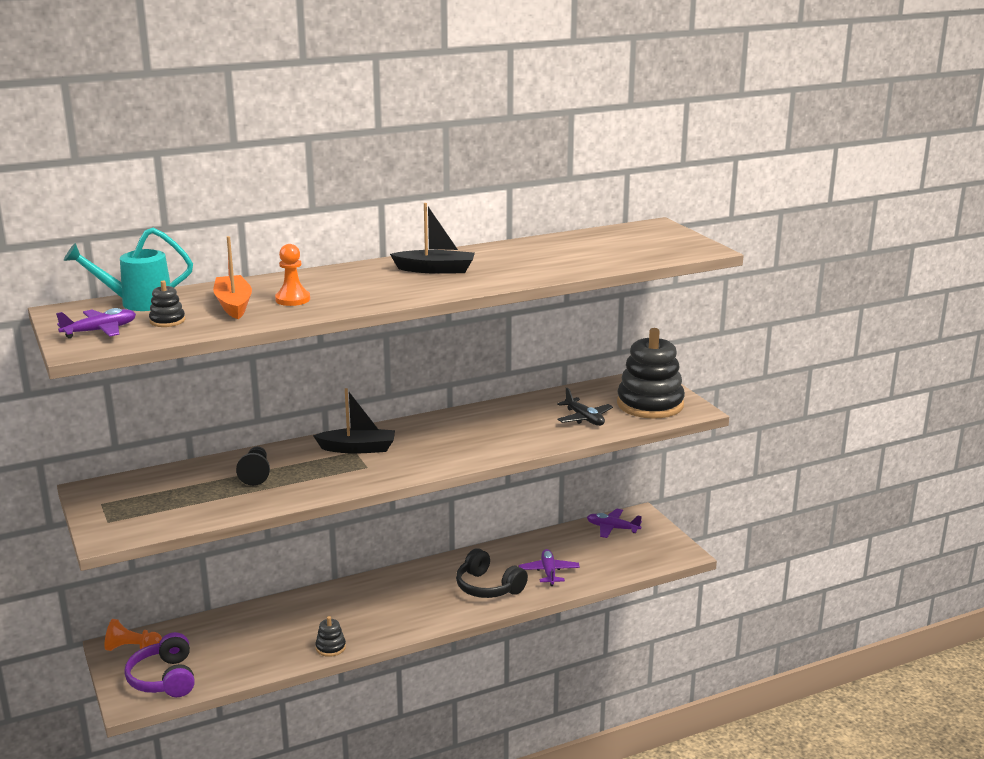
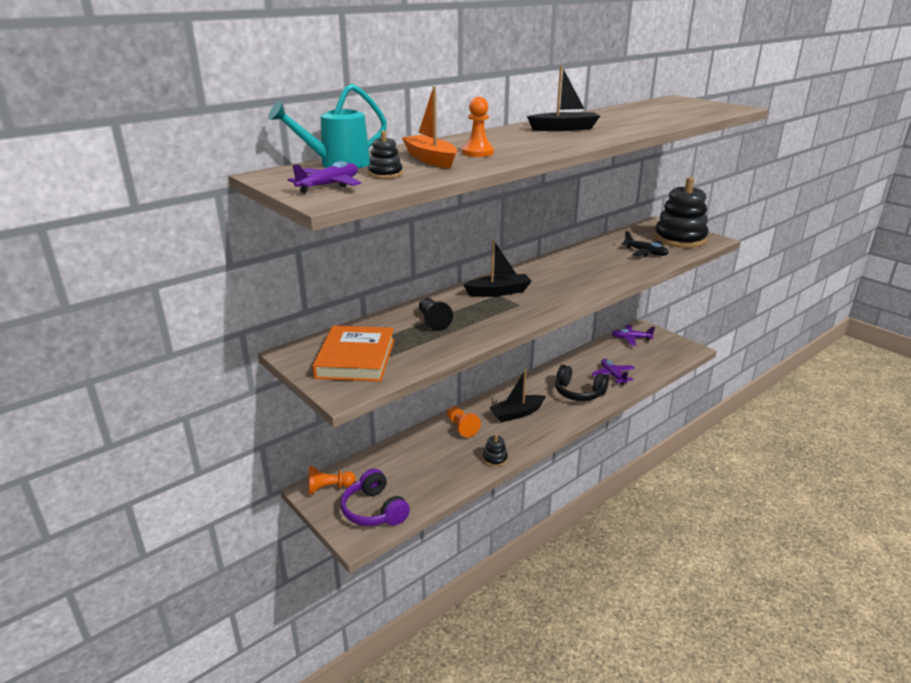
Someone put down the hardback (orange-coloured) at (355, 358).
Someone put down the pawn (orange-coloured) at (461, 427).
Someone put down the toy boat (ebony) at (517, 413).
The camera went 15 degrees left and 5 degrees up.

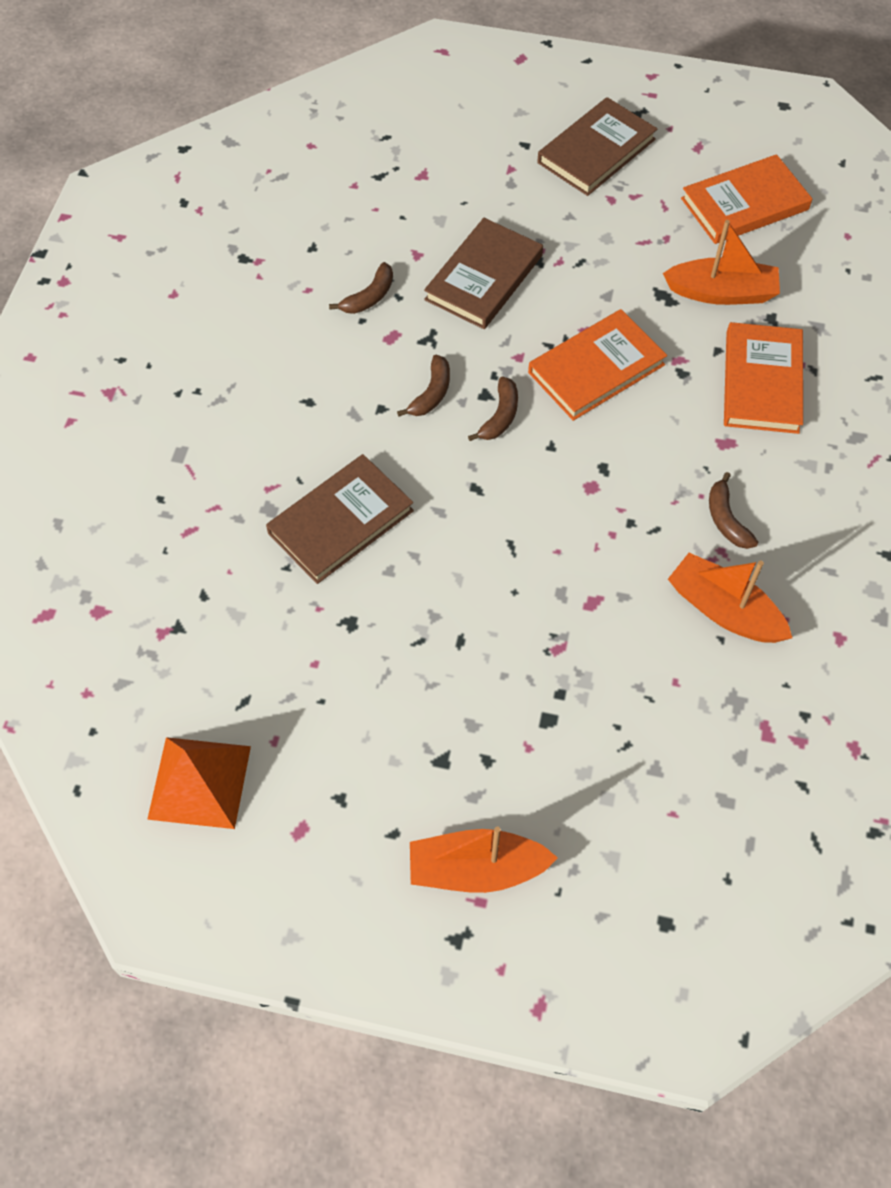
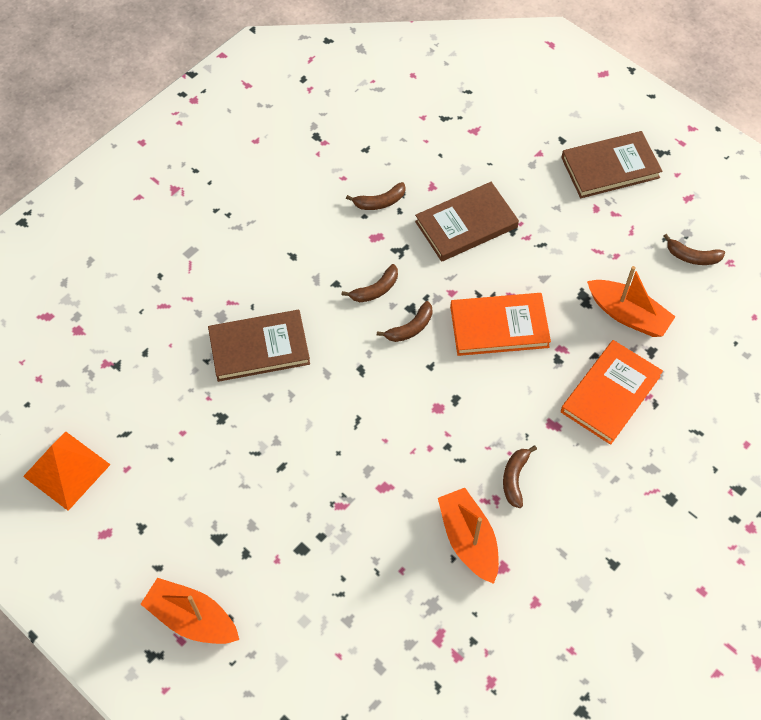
Someone swapped the hardback (orange-coloured) at (744, 204) for the banana fruit (dark brown) at (692, 257).
The camera went 30 degrees right and 0 degrees up.

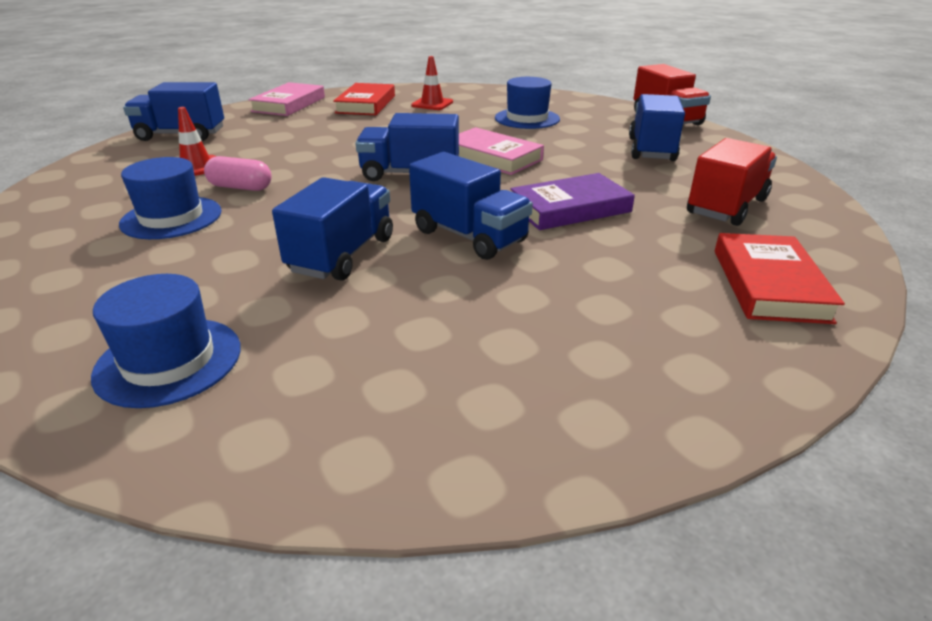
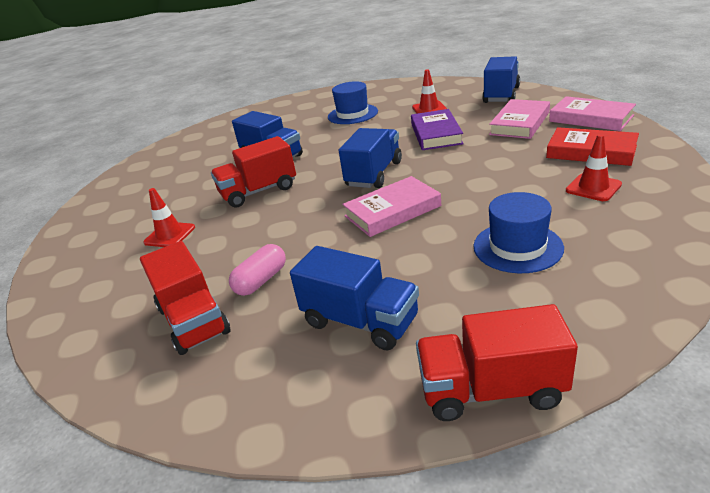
Someone took away the top hat (blue) at (169, 361).
Someone took away the hardback (red) at (769, 284).
Someone put down the traffic cone (red) at (170, 235).
Someone put down the hardback (rosy) at (519, 123).
Someone carried the capsule (rosy) from (241, 187) to (261, 280).
Someone carried the hardback (violet) from (570, 208) to (436, 134).
Someone repainted the truck (blue) at (469, 236), which became the truck (red) at (259, 191).
The camera went 115 degrees right and 0 degrees up.

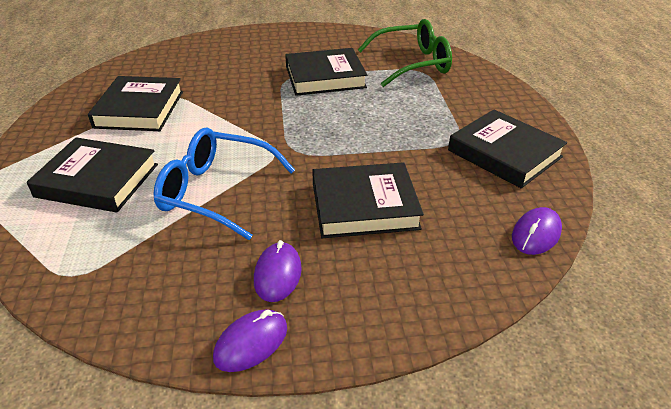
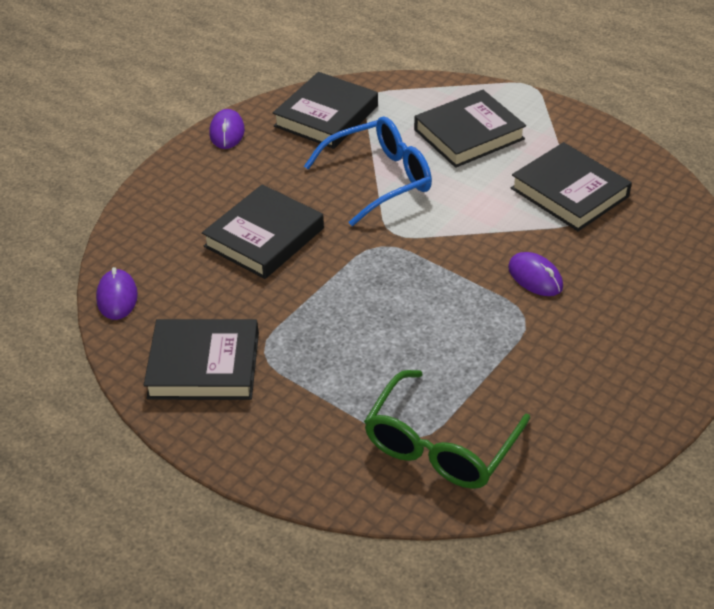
Someone carried the mouse (violet) from (277, 274) to (535, 277).
Someone carried the hardback (ebony) from (325, 77) to (326, 116).
The camera went 135 degrees right and 5 degrees up.

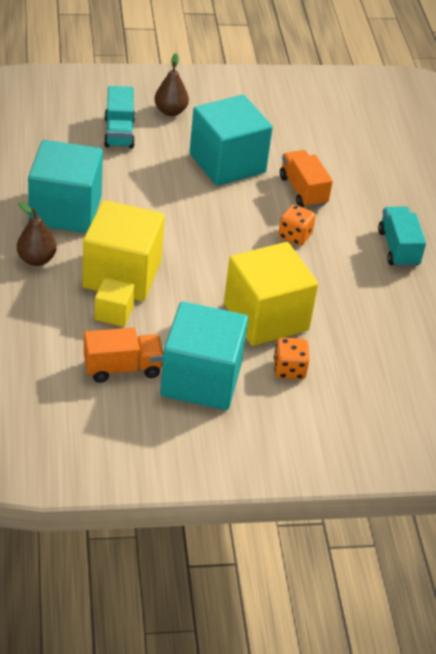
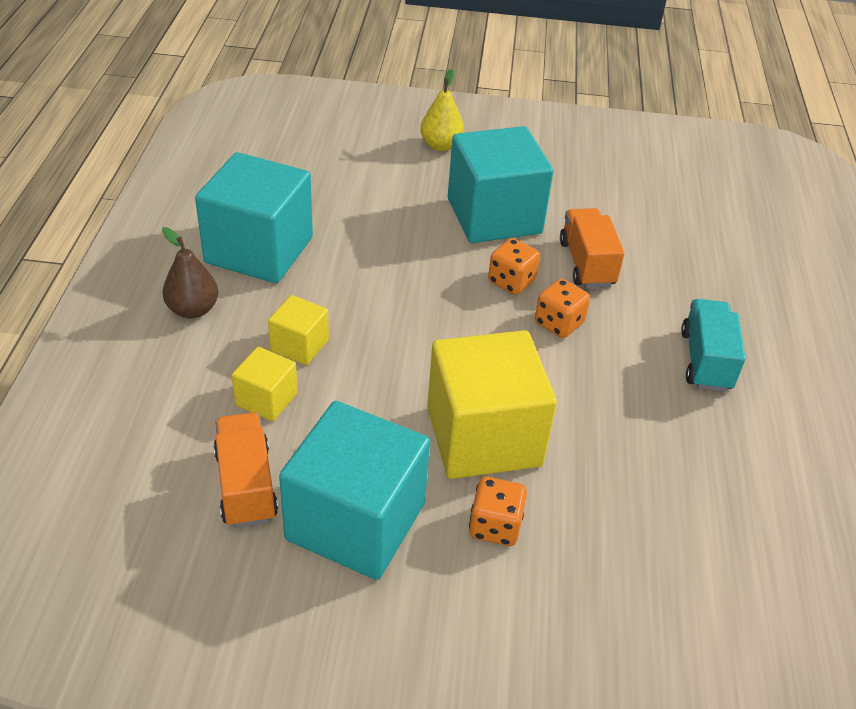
Someone took away the truck (turquoise) at (119, 133).
Someone put down the game die (orange-coloured) at (511, 281).
Someone repainted the toy pear (dark brown) at (170, 111), which became the toy pear (yellow) at (441, 145).
Someone rotated the truck (orange-coloured) at (122, 368) by 105 degrees counterclockwise.
Someone scaled the solid cube (yellow) at (122, 274) by 0.48.
The camera went 15 degrees right and 0 degrees up.

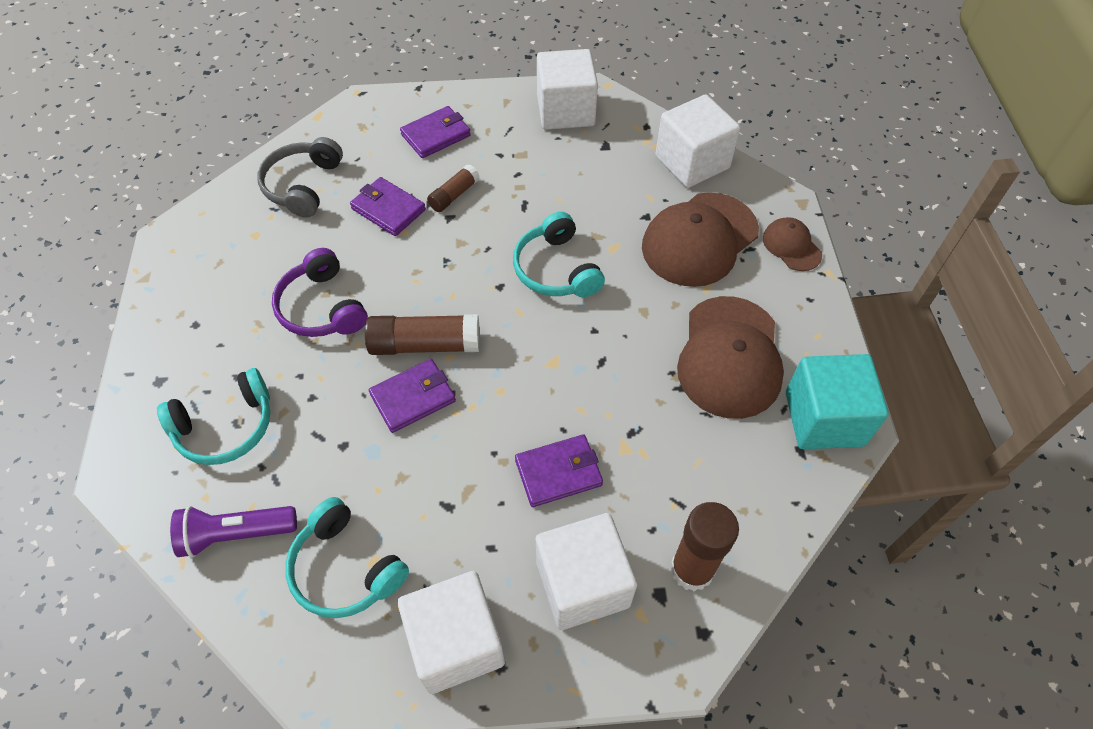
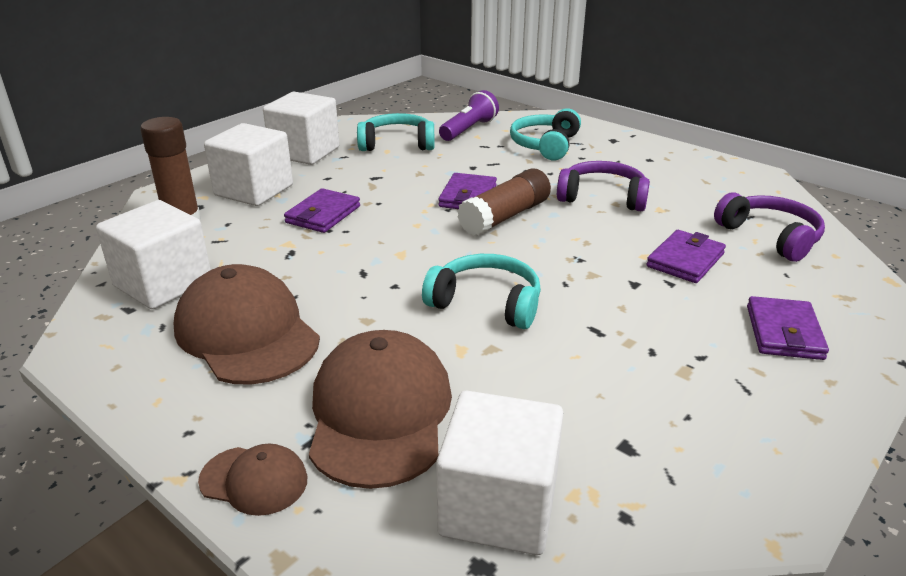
Someone took away the glue stick (dark brown) at (454, 195).
Someone took away the solid cube (turquoise) at (824, 418).
Someone carried the solid cube (pure white) from (565, 111) to (163, 283).
Someone repainted the headset (gray) at (303, 185), which became the headset (violet) at (770, 236).
Someone rotated the card wallet (violet) at (388, 209) by 45 degrees counterclockwise.
The camera went 135 degrees right and 25 degrees down.

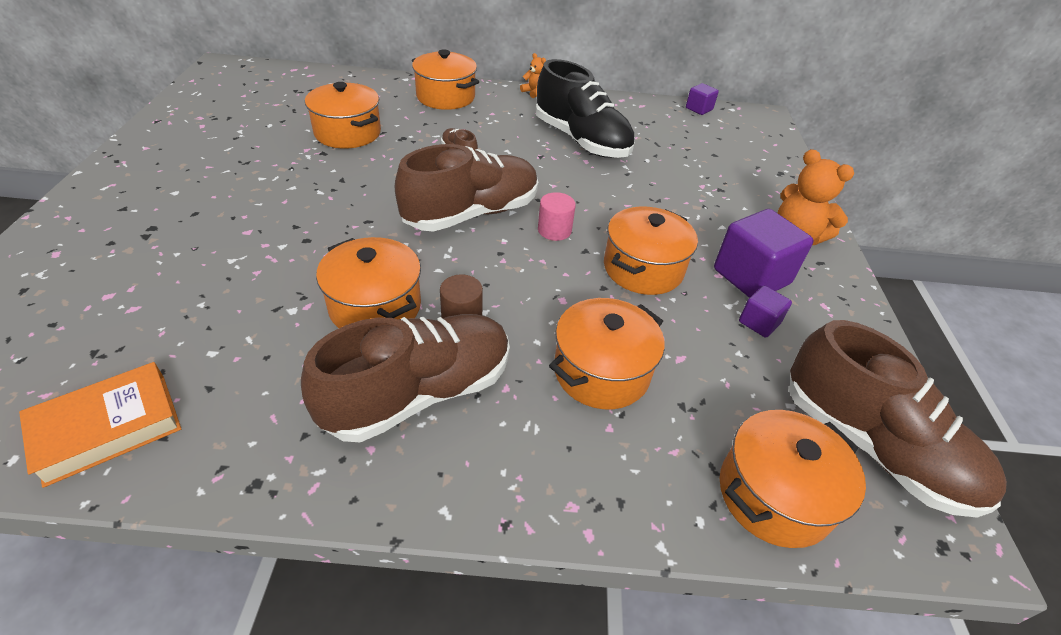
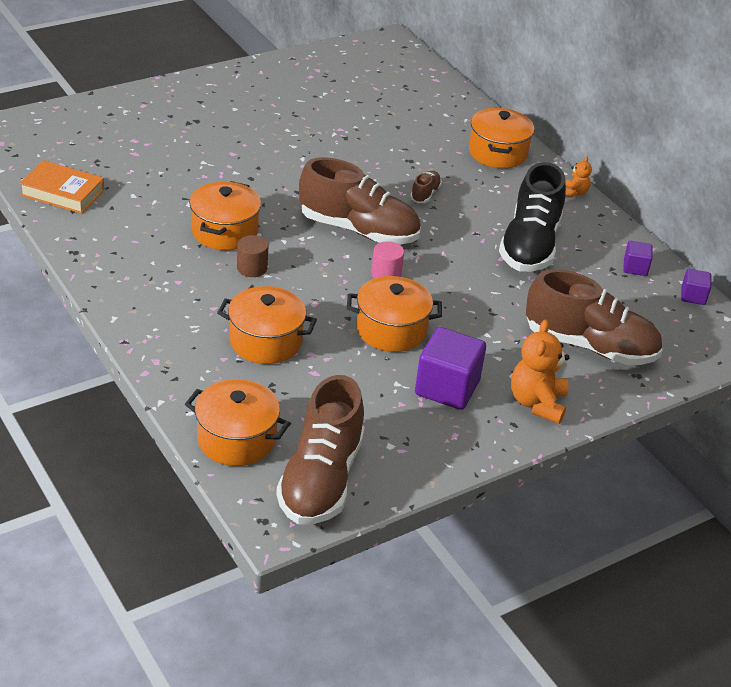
Someone took away the pot (orange-coloured) at (348, 133).
Someone carried the sneaker (dark brown) from (419, 393) to (590, 346).
Someone carried the solid cube (violet) from (759, 322) to (635, 268).
The camera went 55 degrees right and 5 degrees down.

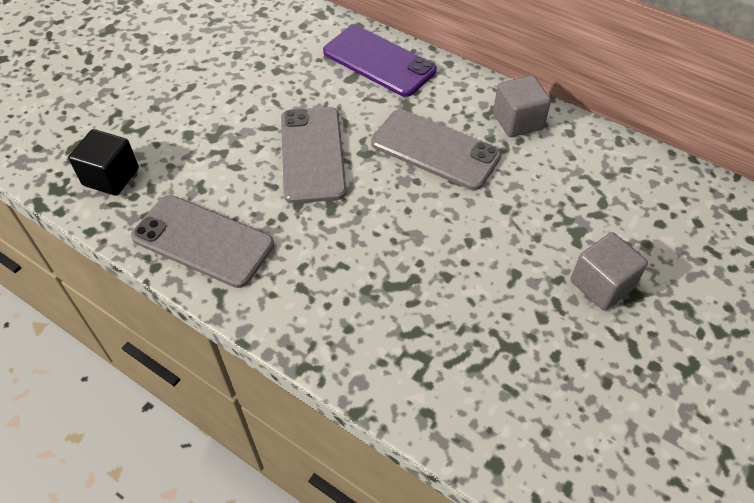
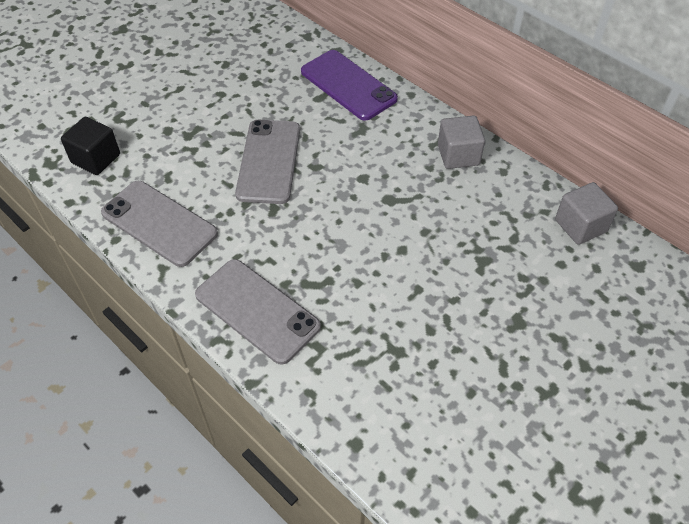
Someone carried the phone (gray) from (435, 149) to (257, 311).
Someone carried the solid cube (gray) from (601, 284) to (580, 226).
The camera went 10 degrees right and 0 degrees up.

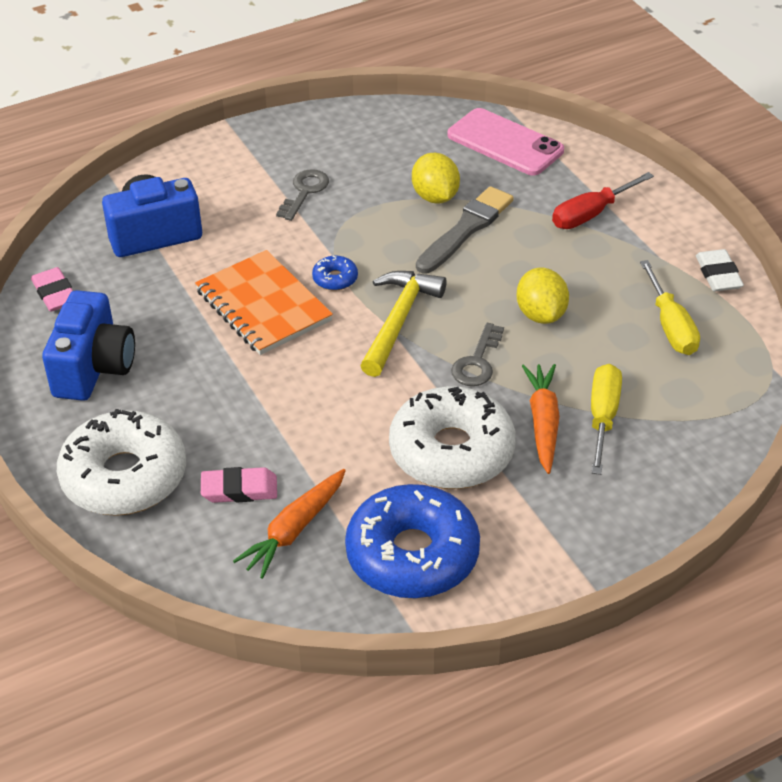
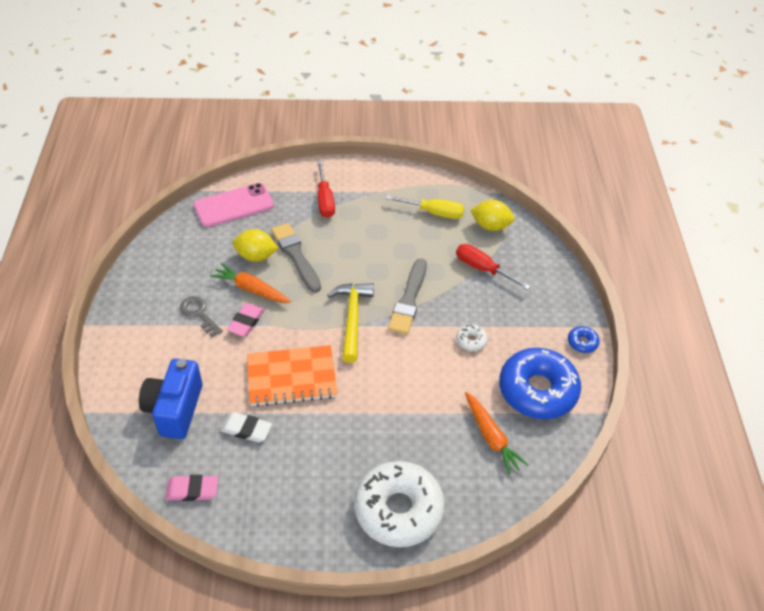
Someone took away the photo camera (blue) at (94, 368).
Someone carried the pencil eraser (rosy) from (239, 489) to (246, 322).
Someone carried the donut (blue) from (335, 279) to (582, 342).
Someone carried the toy lemon (yellow) from (541, 314) to (491, 226).
Someone carried the carrot (orange-coloured) from (543, 422) to (251, 289).
Someone carried the pencil eraser (pure white) from (718, 275) to (246, 429).
Someone swapped the latchkey (gray) at (477, 361) for the paint brush (gray) at (409, 299).
Someone repainted the hand screwdriver (yellow) at (603, 418), which became the hand screwdriver (red) at (483, 269).
Someone rotated the hammer (yellow) at (398, 321) by 45 degrees clockwise.
Someone scaled the donut (pure white) at (451, 451) by 0.41.
The camera went 65 degrees left and 5 degrees up.

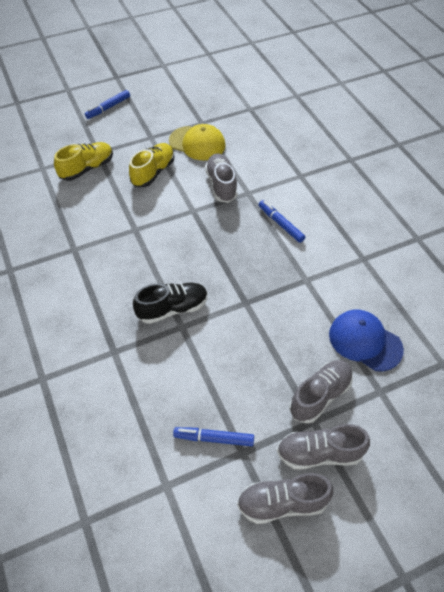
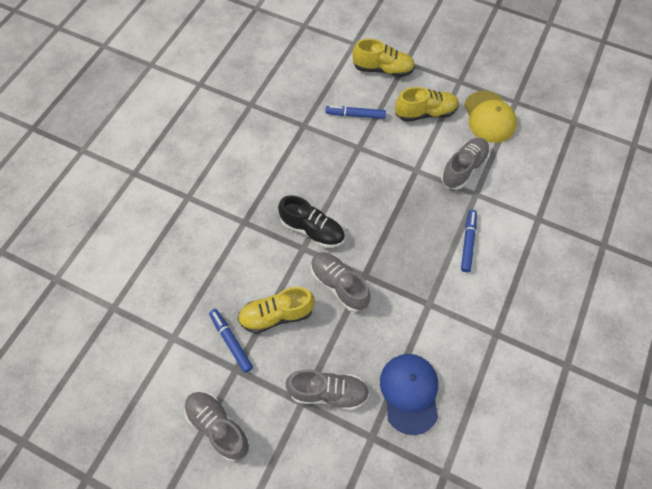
Someone put down the sneaker (yellow) at (277, 315).
Someone carried the marker (blue) from (108, 108) to (355, 115).
Someone carried the sneaker (gray) from (319, 453) to (339, 285).
The camera went 50 degrees right and 10 degrees up.

